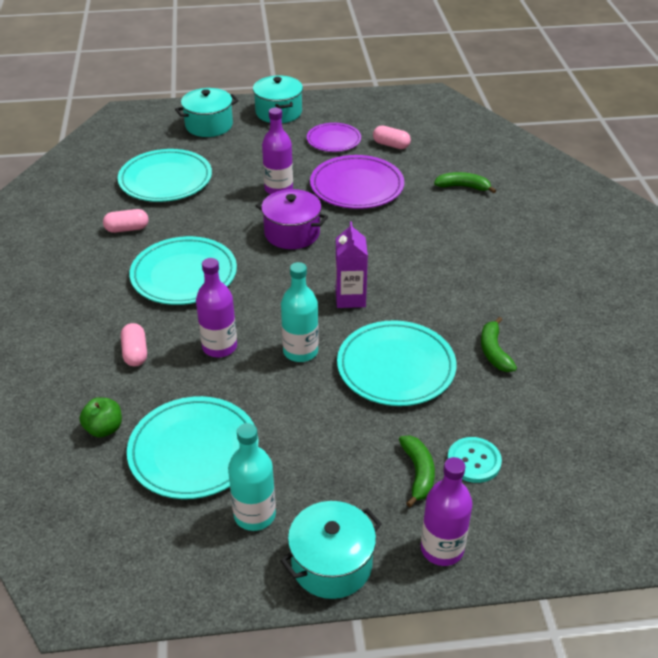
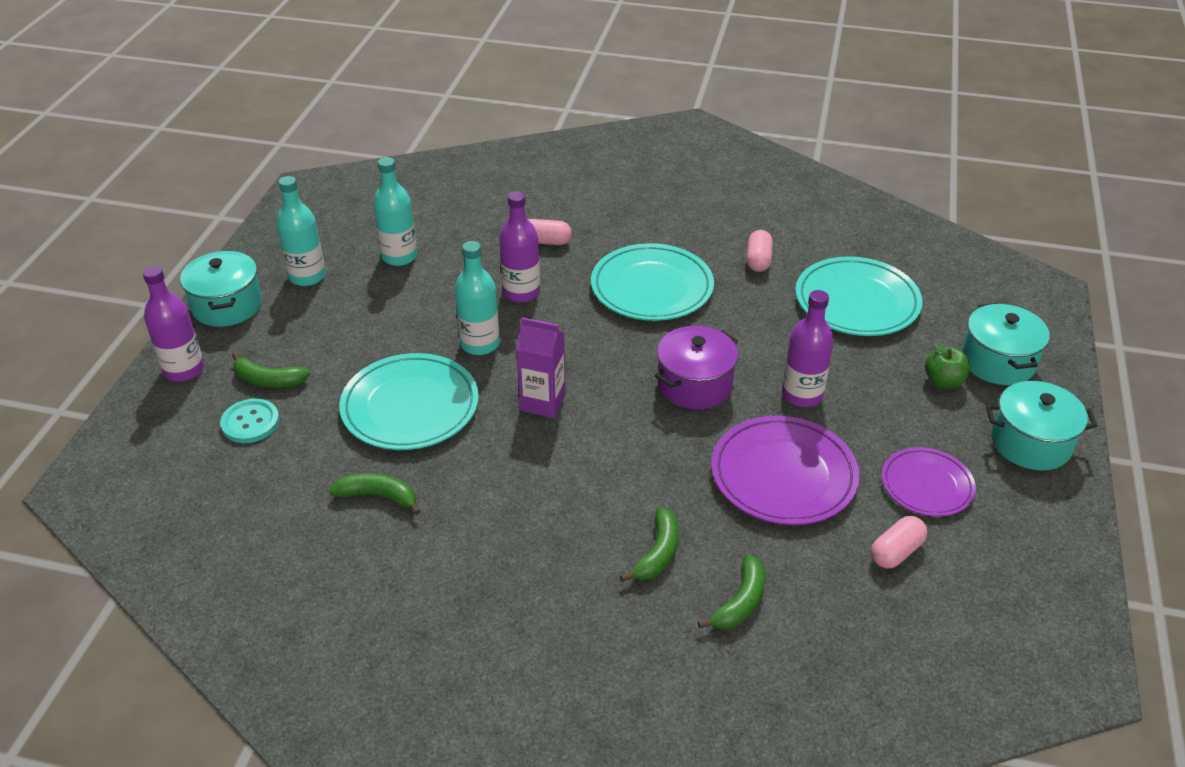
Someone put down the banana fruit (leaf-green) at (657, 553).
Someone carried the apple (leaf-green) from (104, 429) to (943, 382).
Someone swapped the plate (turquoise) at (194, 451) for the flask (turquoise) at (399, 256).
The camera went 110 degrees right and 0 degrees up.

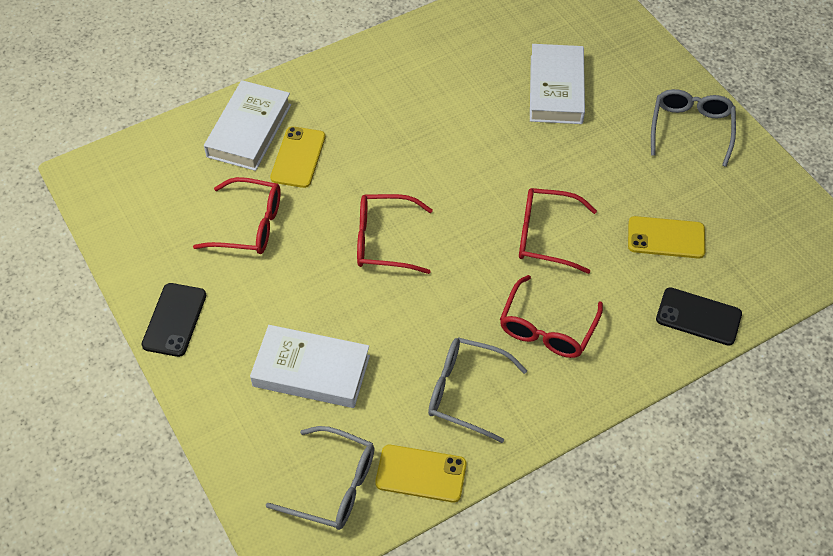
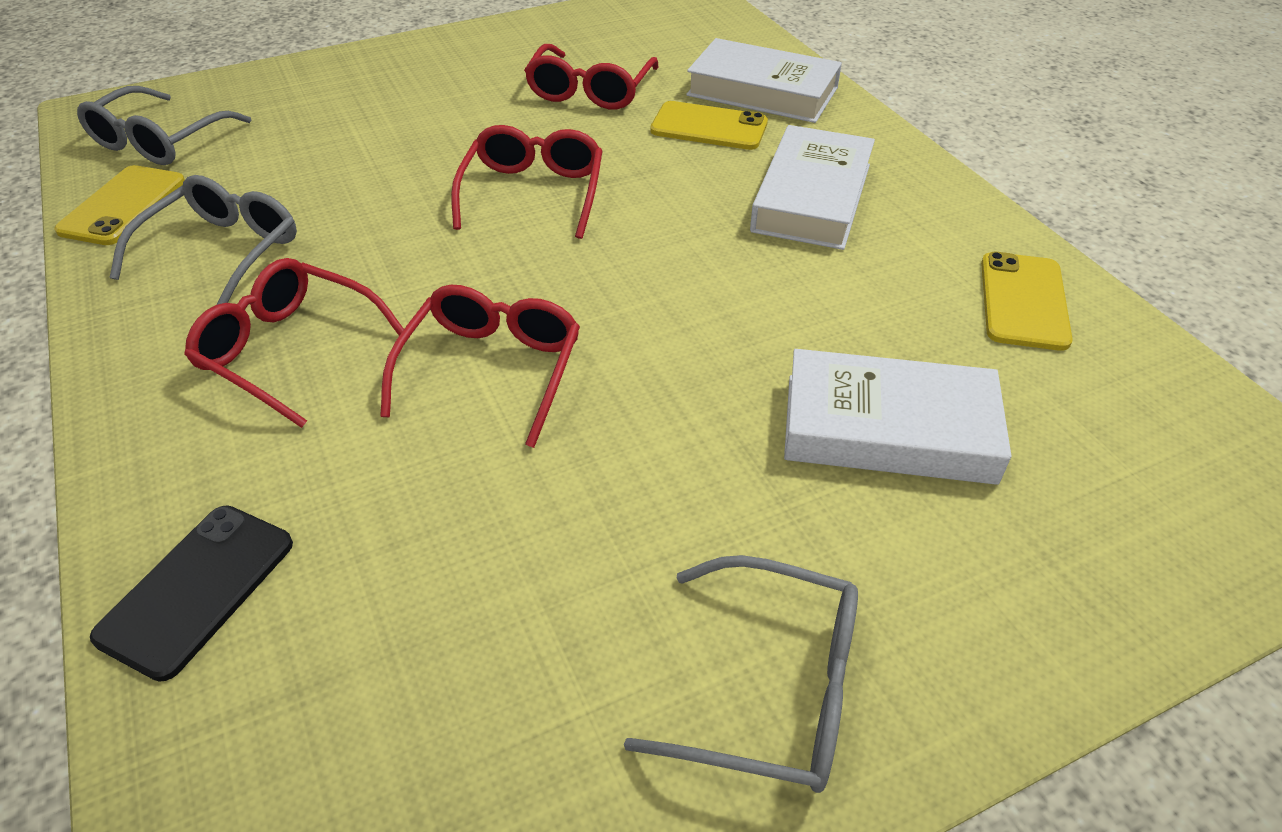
Someone took away the phone (ebony) at (174, 320).
Someone carried the hardback (pure white) from (311, 371) to (812, 197).
Someone carried the phone (yellow) from (666, 238) to (1023, 301).
The camera went 95 degrees right and 10 degrees down.

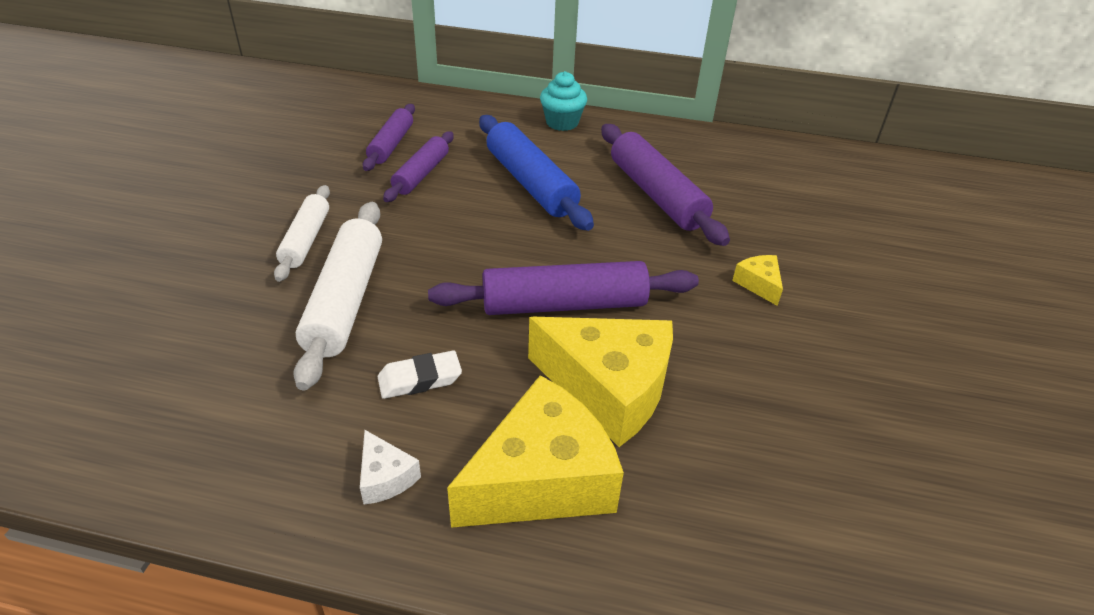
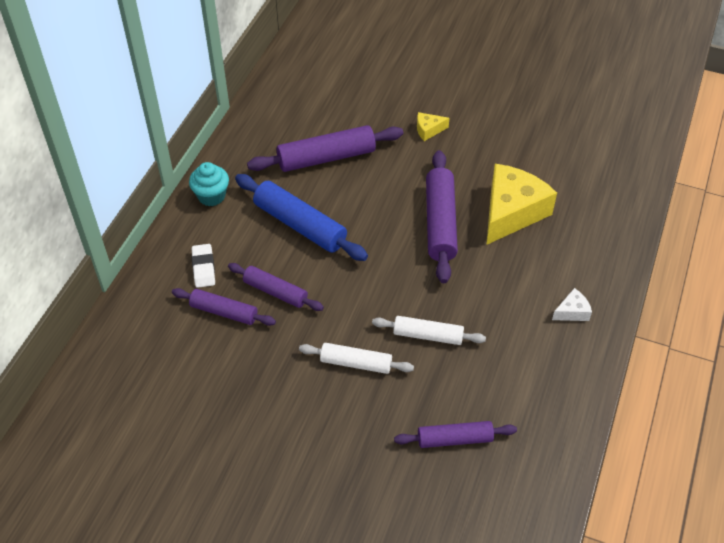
Someone took away the cheese (yellow) at (542, 479).
Someone put down the rolling pin (violet) at (455, 439).
Someone carried the pencil eraser (pure white) from (420, 379) to (203, 268).
Someone rotated the rolling pin (blue) at (531, 183) by 60 degrees clockwise.
Someone scaled the rolling pin (pure white) at (345, 300) by 0.62.
The camera went 80 degrees left and 10 degrees up.

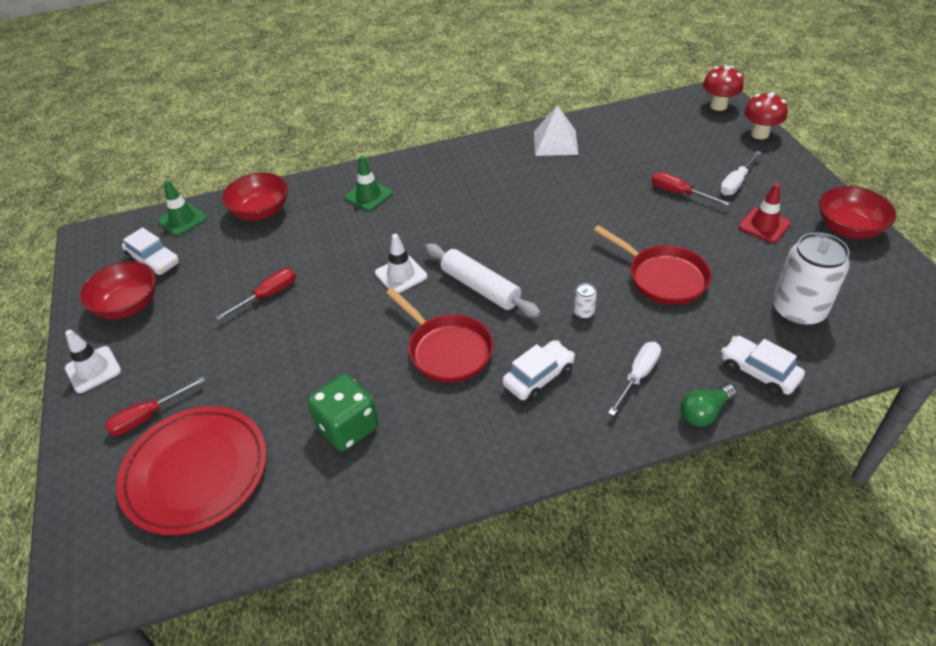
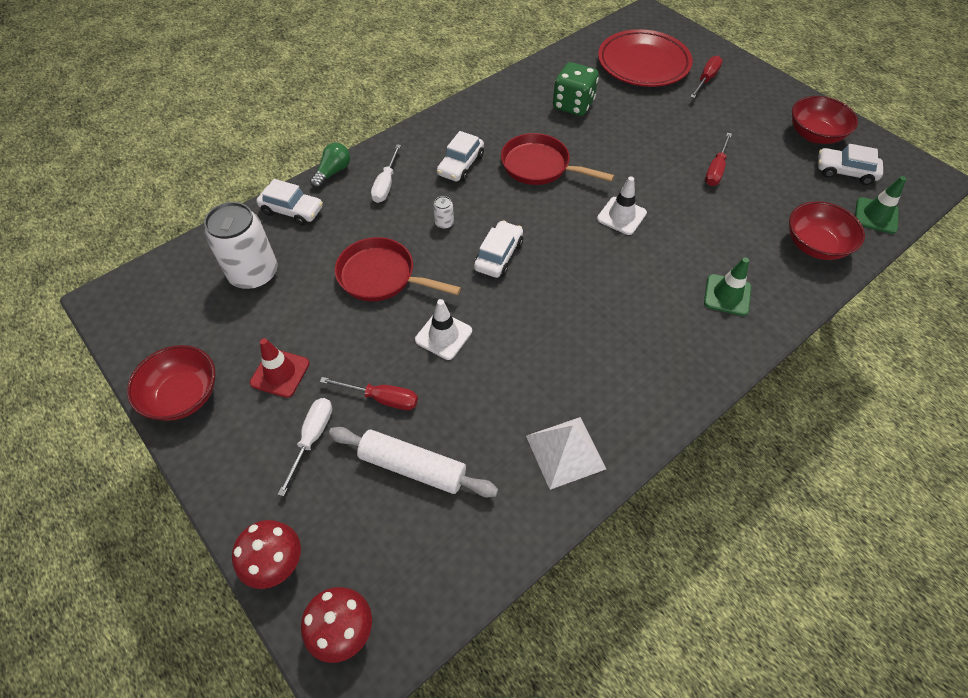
Someone put down the automobile (pure white) at (498, 256).
Someone carried the traffic cone (pure white) from (93, 370) to (443, 335).
Someone carried the rolling pin (pure white) from (480, 287) to (412, 467).
The camera went 155 degrees right and 10 degrees up.

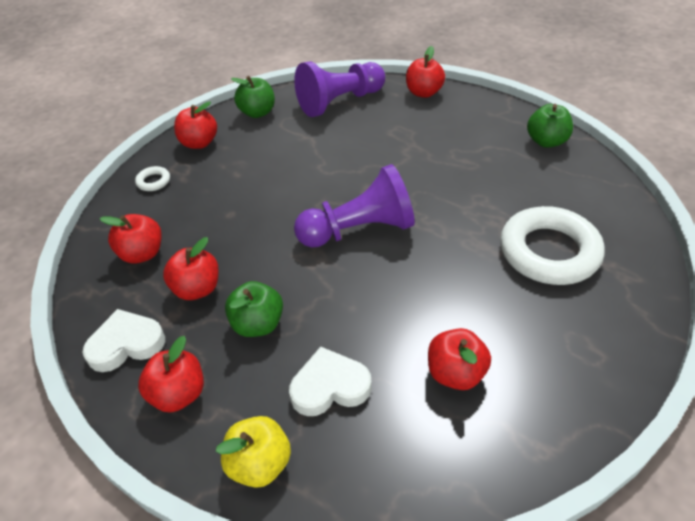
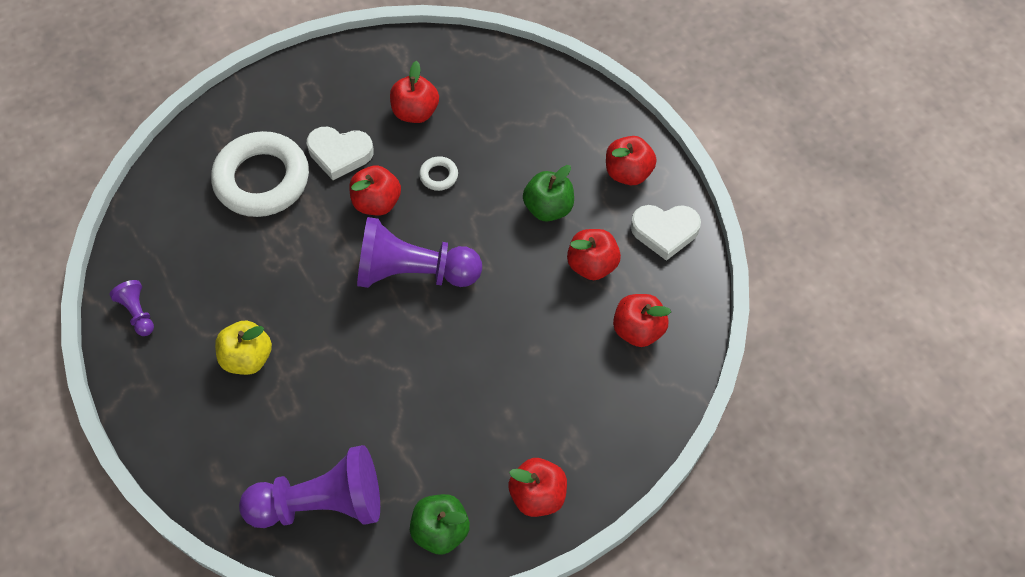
Someone carried the torus (pure white) from (153, 181) to (438, 176).
Someone carried the apple (yellow) from (259, 464) to (247, 358).
Someone carried the heart shape (pure white) from (330, 386) to (340, 154).
Someone carried the apple (red) from (423, 93) to (377, 202).
Someone swapped the apple (leaf-green) at (546, 141) for the pawn (violet) at (138, 313).
The camera went 160 degrees left and 15 degrees up.

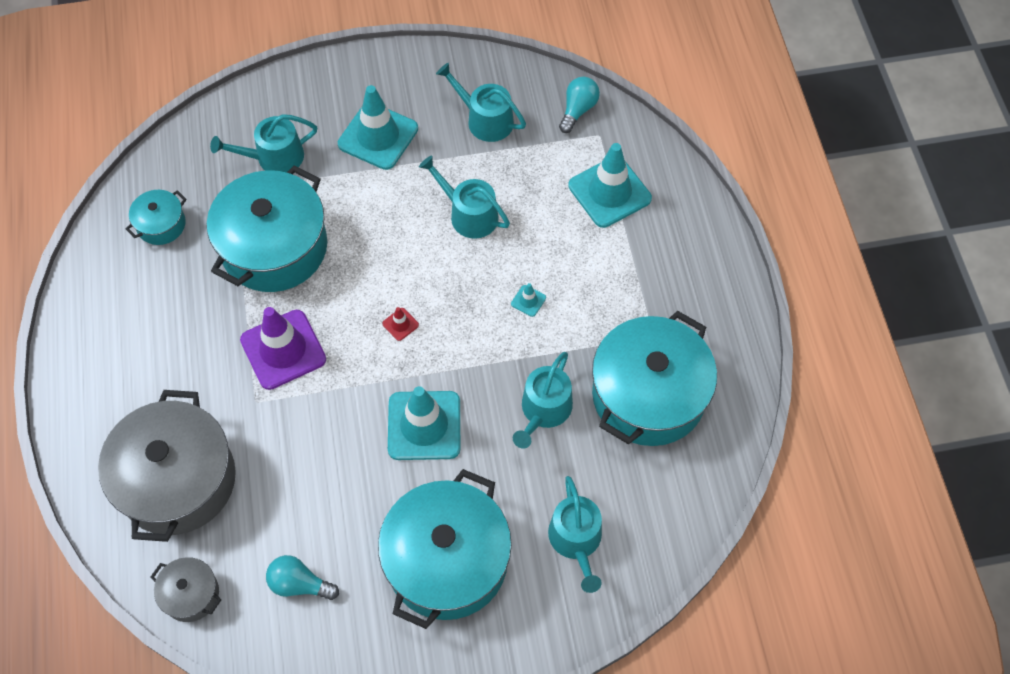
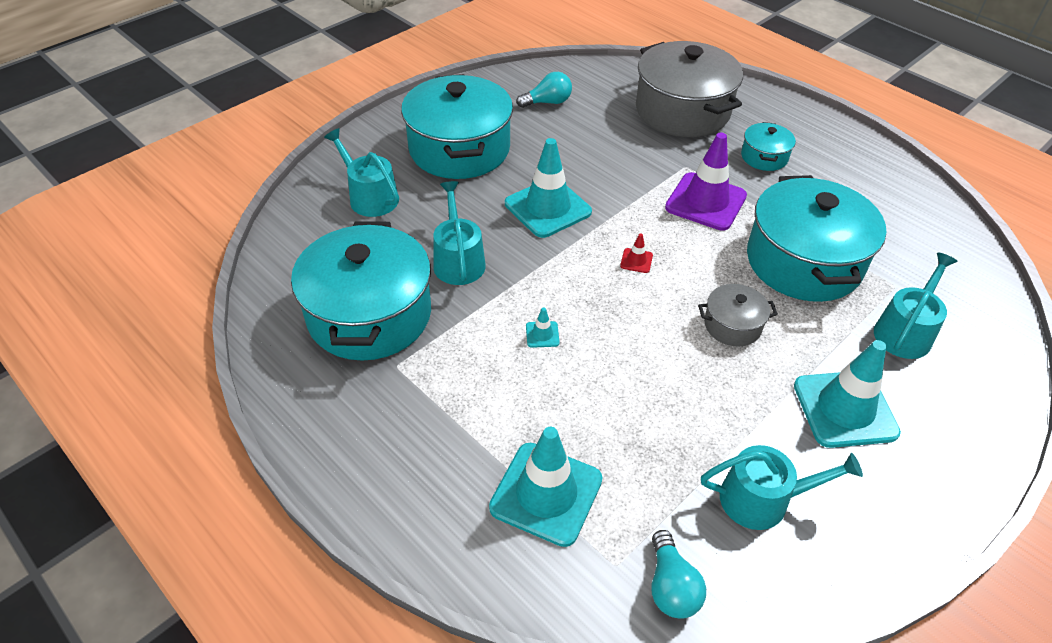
Someone took away the watering pot (turquoise) at (469, 214).
Someone carried the pot (turquoise) from (161, 224) to (764, 157).
Someone carried the pot (gray) from (191, 594) to (732, 325).
The camera went 145 degrees right and 15 degrees down.

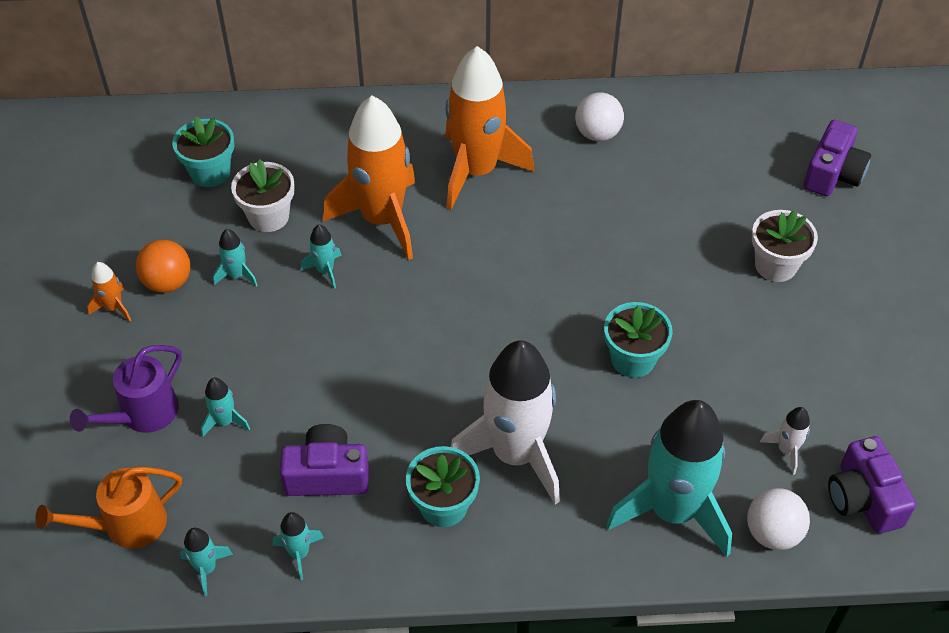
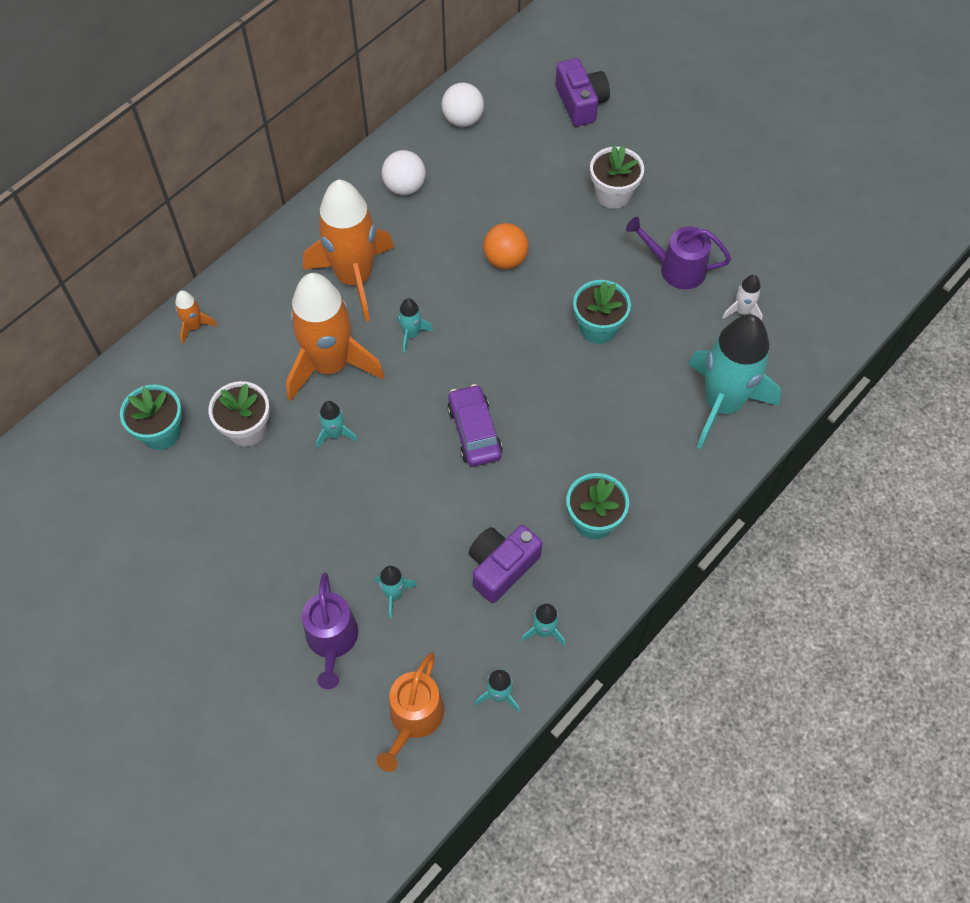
Someone took away the rocket (pure white) at (515, 454).
Someone took away the photo camera (violet) at (863, 498).
Someone put down the automobile (violet) at (474, 431).
Someone put down the watering pot (violet) at (676, 269).
Someone carried the rocket (orange-coloured) from (114, 307) to (194, 326).
Someone carried the ball (orange-coloured) from (168, 282) to (505, 259).
Someone carried the rocket (turquoise) from (237, 275) to (411, 334).
Someone carried the ball (pure white) from (772, 533) to (463, 119).
The camera went 45 degrees left and 10 degrees up.

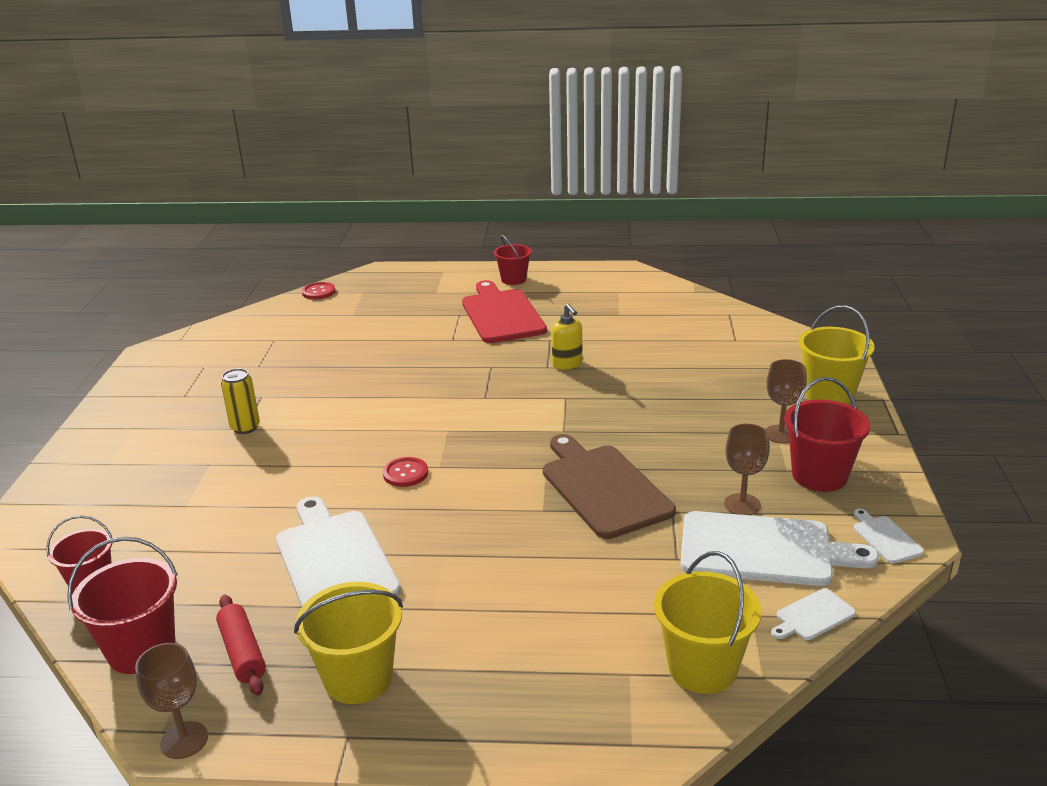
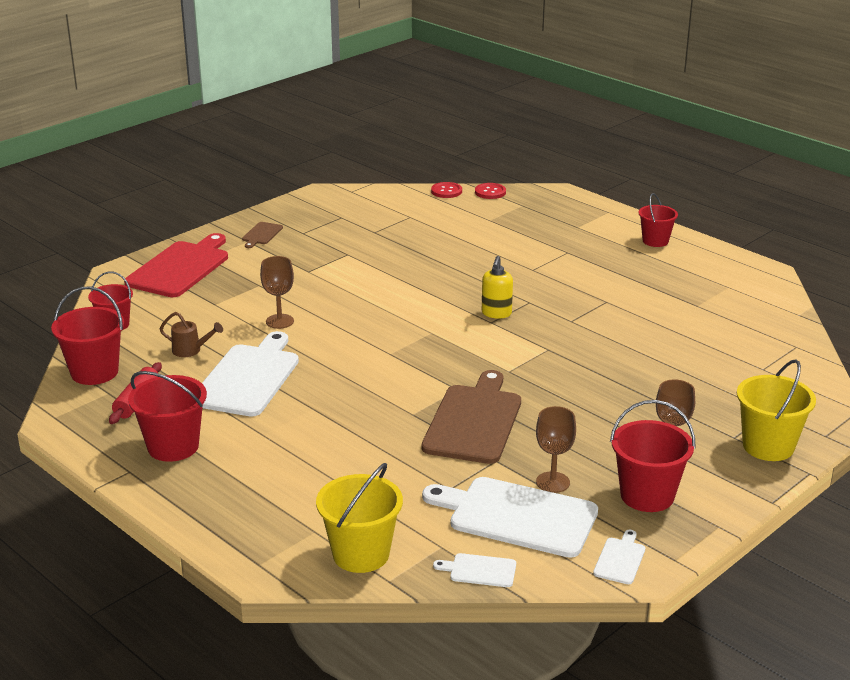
Someone took away the tin (yellow) at (245, 427).
Someone put down the watering pot (dark brown) at (190, 350).
Someone put down the bread board (dark brown) at (261, 234).
Someone carried the chalice (dark brown) from (184, 740) to (279, 321).
Someone carried the shirt button (red) from (405, 473) to (446, 191).
Someone carried the bread board (red) from (501, 314) to (180, 268).
Someone carried the soap pump (yellow) from (567, 364) to (496, 313).
Someone repainted the bucket (yellow) at (358, 678), which became the bucket (red) at (173, 446).
Someone rotated the bread board (pure white) at (763, 550) by 150 degrees clockwise.
The camera went 40 degrees right and 0 degrees up.

